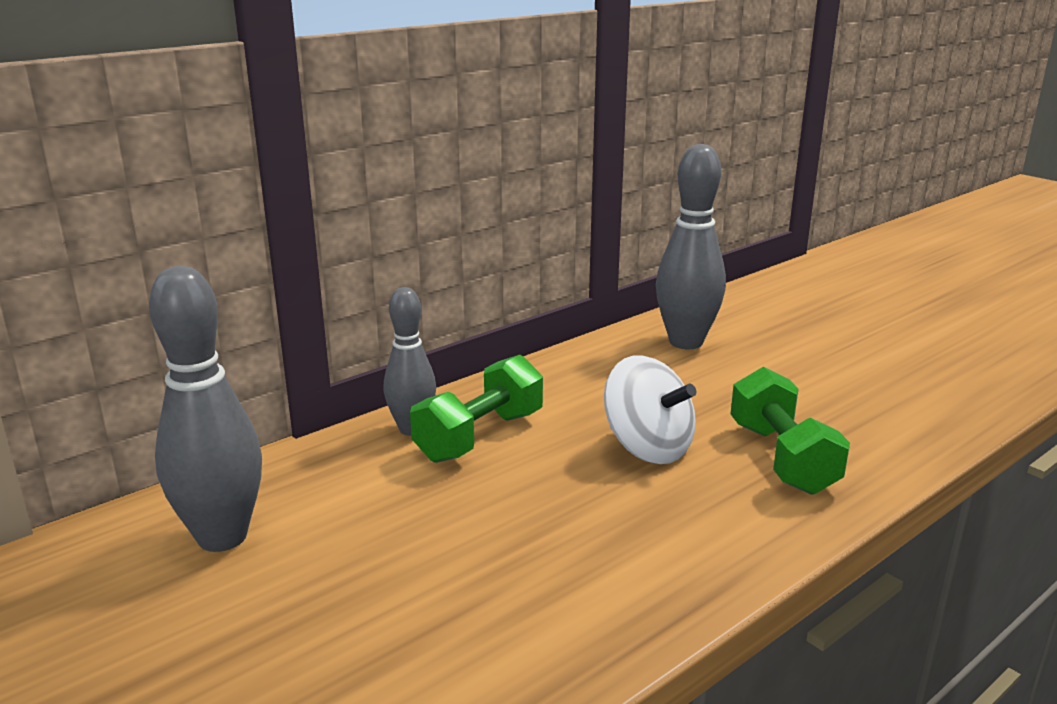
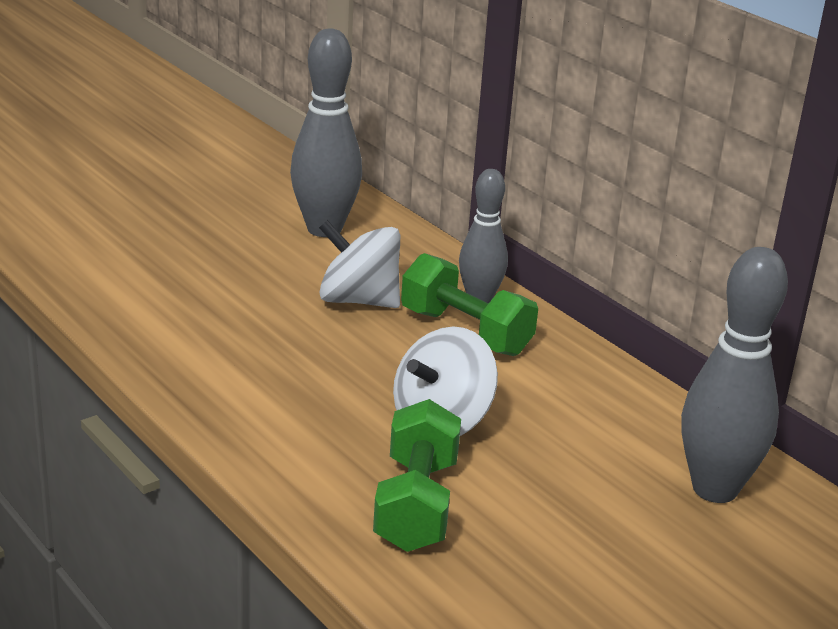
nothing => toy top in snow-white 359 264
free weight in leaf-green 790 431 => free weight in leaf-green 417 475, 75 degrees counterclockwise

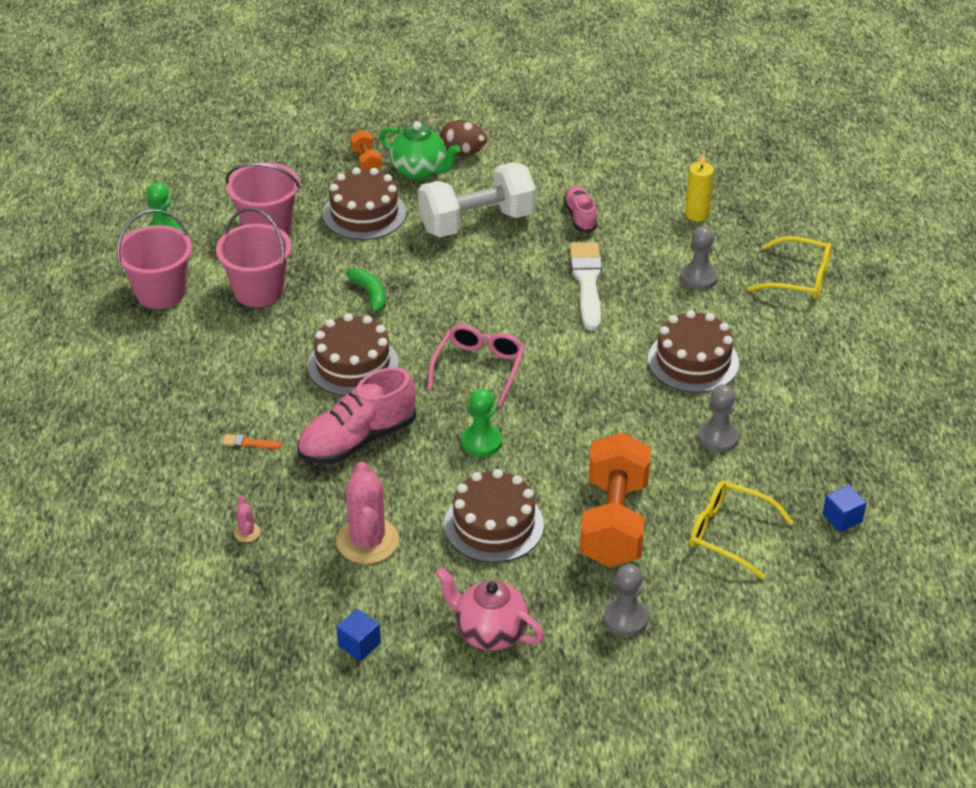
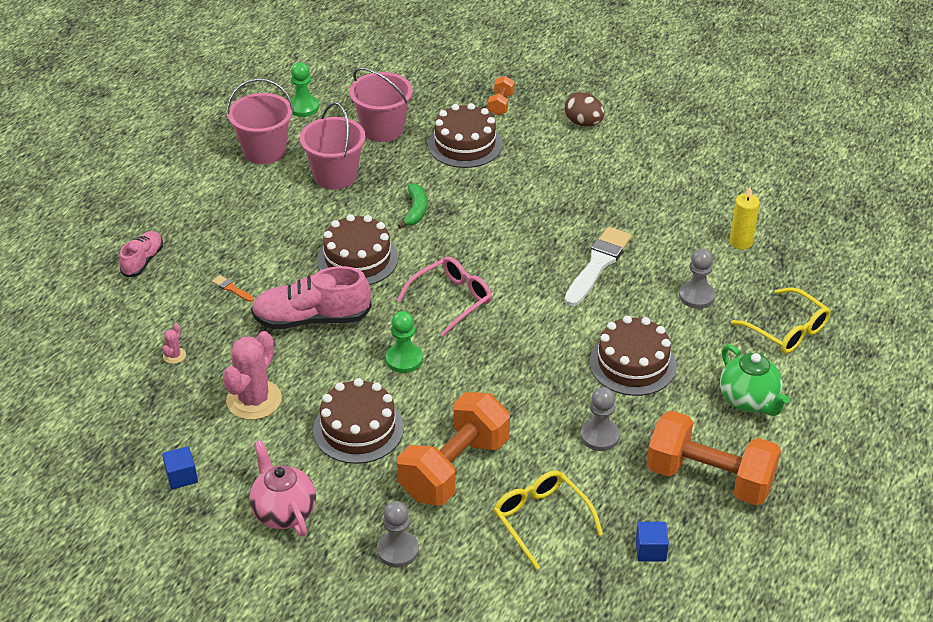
lace-up shoe in rose-pink 581 209 => lace-up shoe in rose-pink 141 254, move
nothing => free weight in orange 714 458
china teapot in leaf-green 420 150 => china teapot in leaf-green 754 380, move
free weight in snow-white 477 199 => nothing

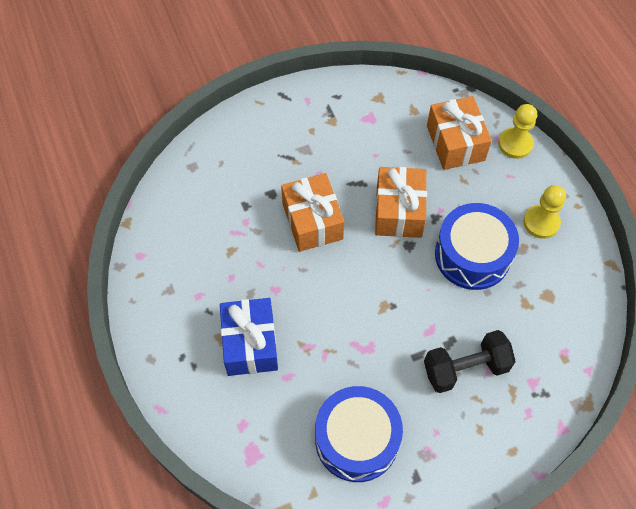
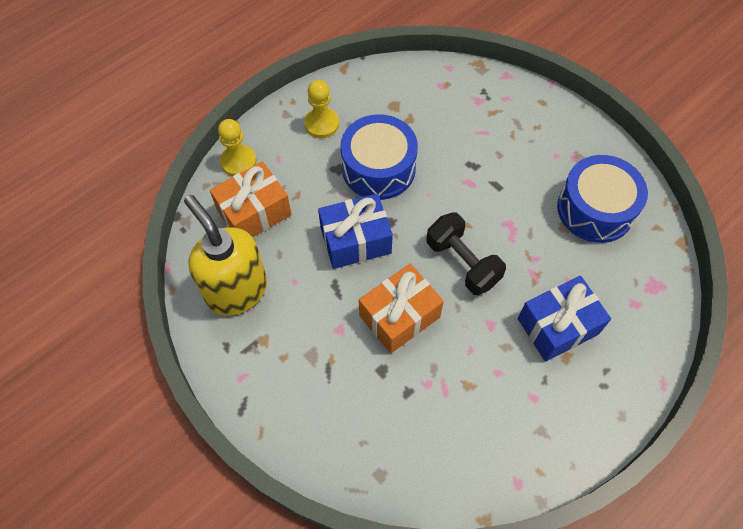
nothing => soap dispenser in bright yellow 225 255
wrapped gift in orange 401 202 => wrapped gift in royal blue 355 231
free weight in jet-black 470 361 => free weight in jet-black 466 253, move

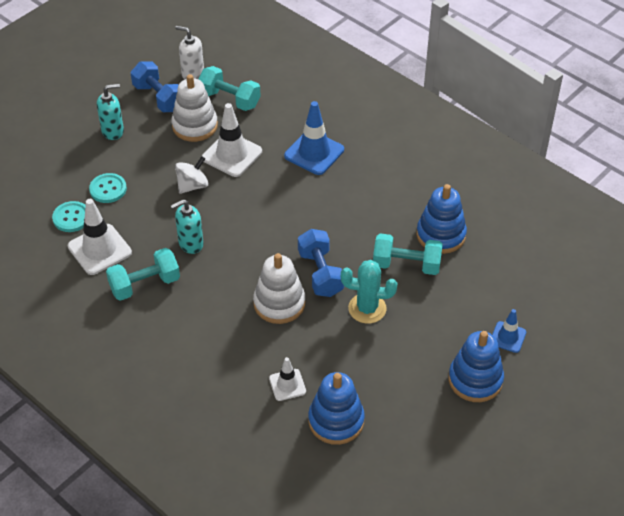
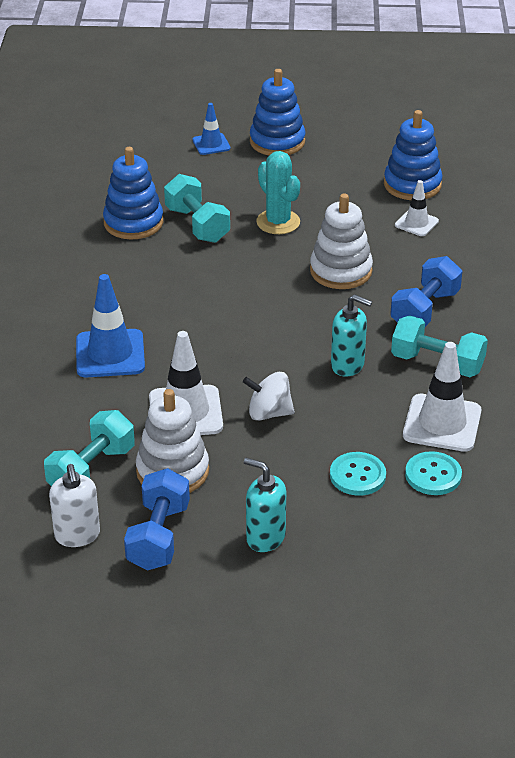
free weight in turquoise 229 88 => free weight in turquoise 89 448, 45 degrees clockwise
free weight in royal blue 321 263 => free weight in royal blue 426 291, move

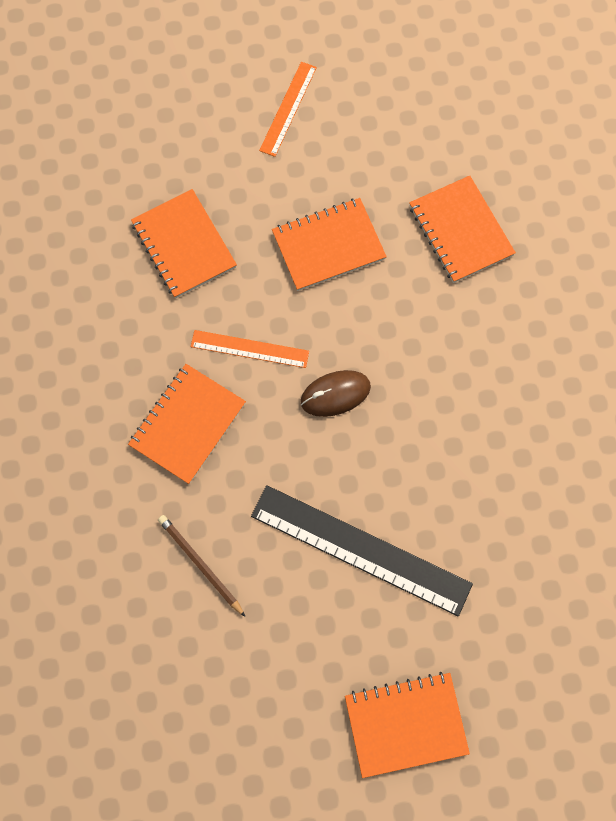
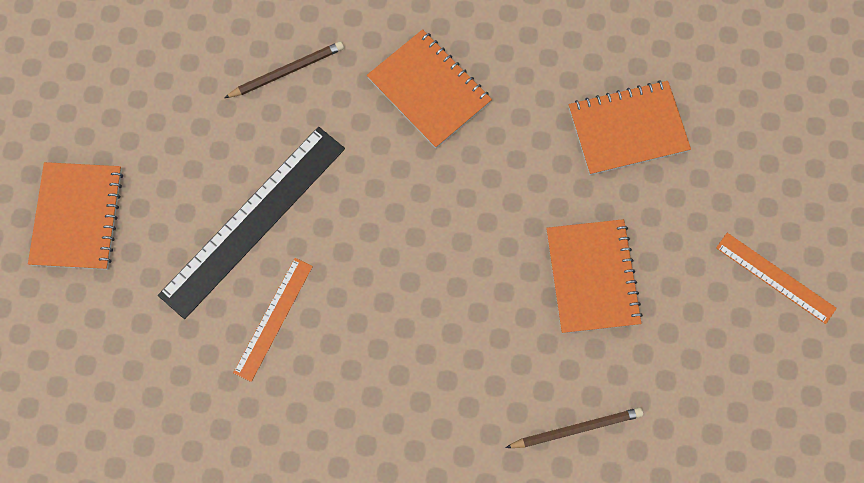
straightedge in orange 250 349 => straightedge in orange 273 320, move
notebook in orange 462 229 => wooden pencil in russet 574 427
PC mouse in russet 335 393 => nothing

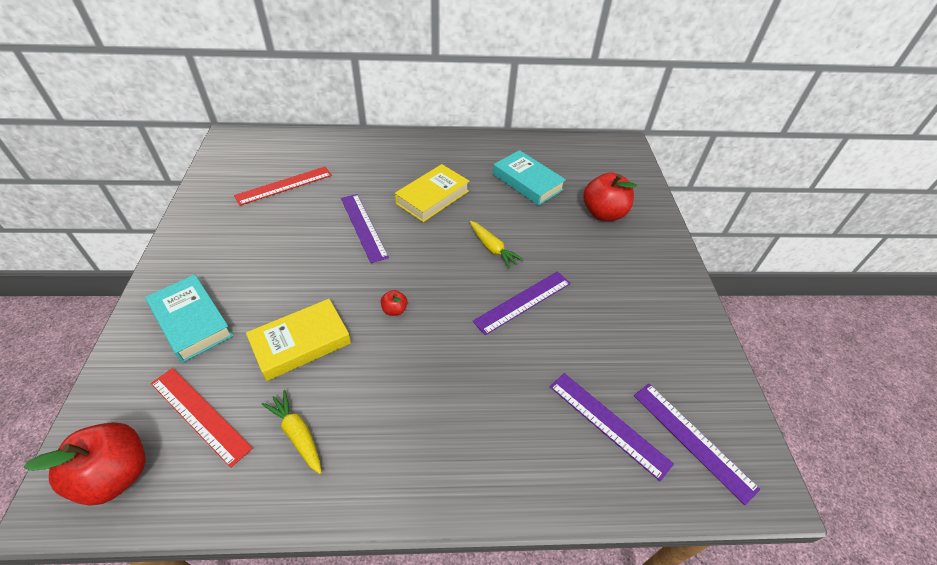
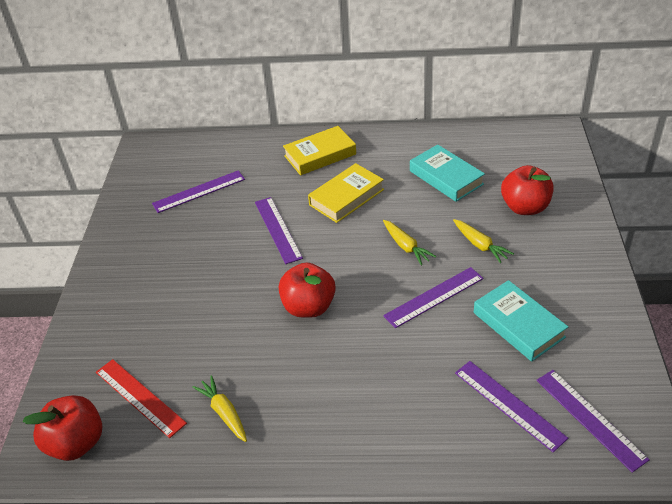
straightedge in red 283 186 => straightedge in purple 198 191
toy apple in red 394 303 => toy apple in red 307 290, x2.21
hardcover in bright yellow 298 340 => hardcover in bright yellow 319 150, move
nothing => root vegetable in bright yellow 483 241
hardcover in turquoise 189 318 => hardcover in turquoise 521 321, move

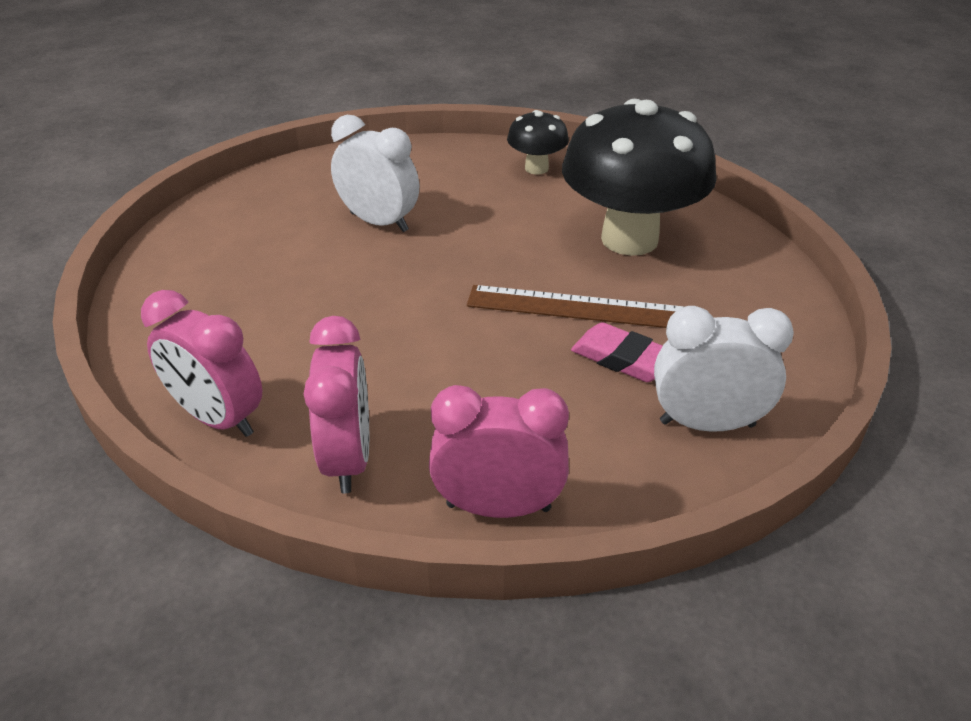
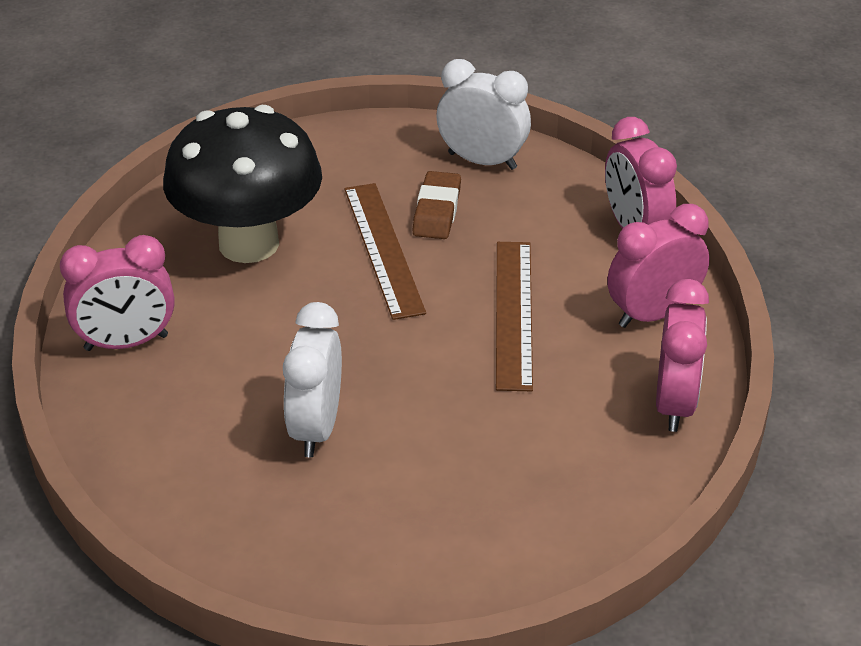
toadstool in jet-black 538 142 => clock in rose-pink 117 293
gum eraser in rose-pink 617 352 => gum eraser in russet 436 205
clock in snow-white 724 369 => clock in snow-white 483 114, 135 degrees clockwise
nothing => straightedge in russet 514 316

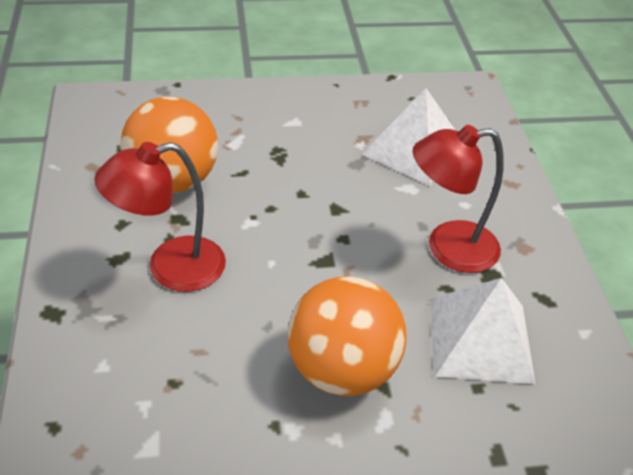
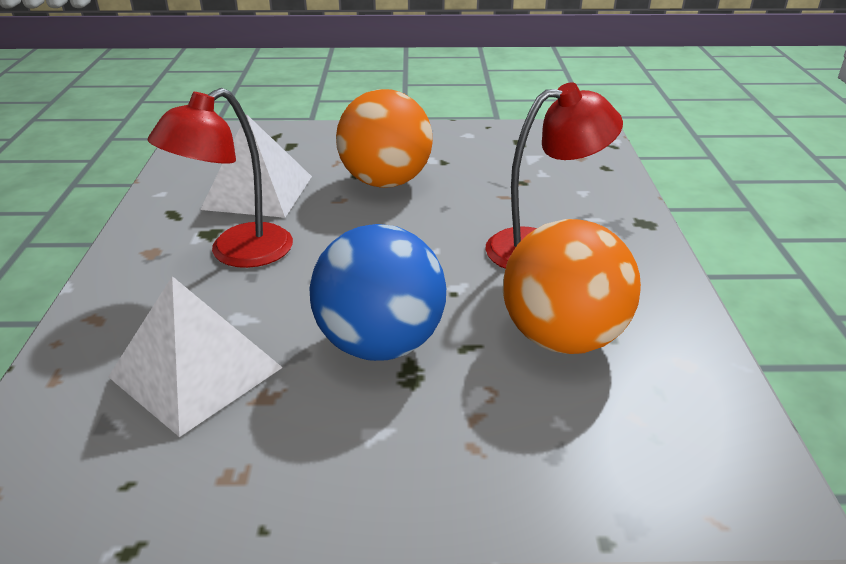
lamp in red 458 199 => lamp in red 220 178, 135 degrees clockwise
nothing => play ball in royal blue 377 292

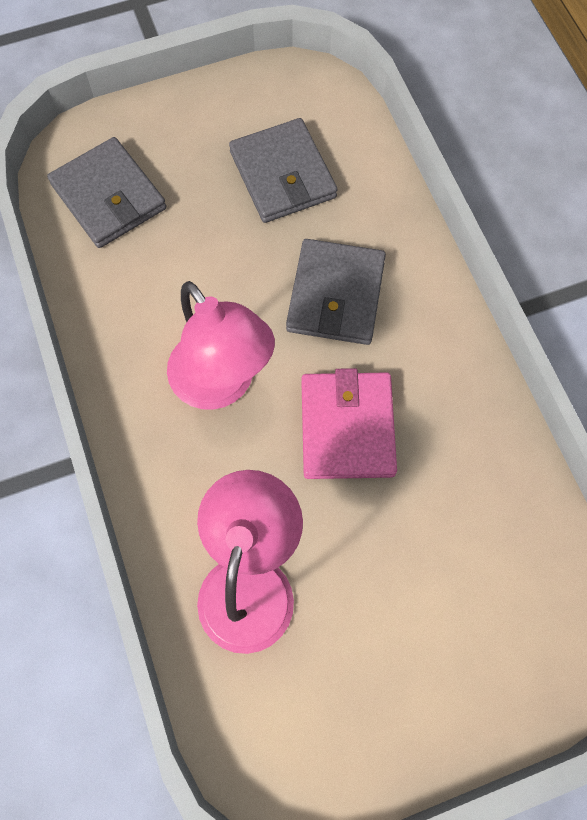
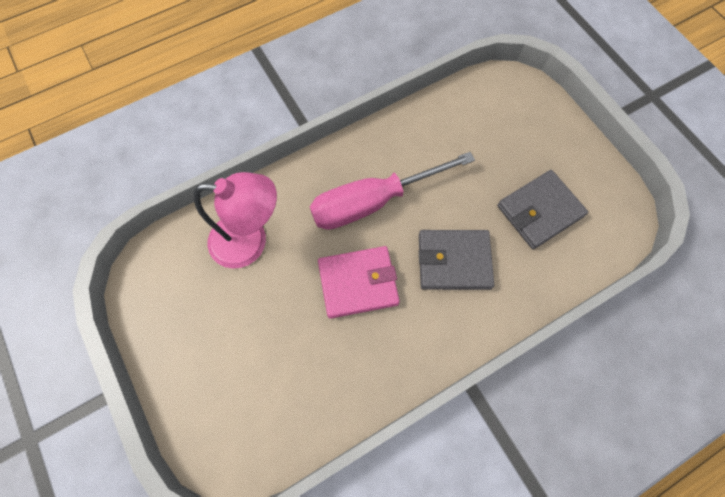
lamp in rose-pink 221 345 => screwdriver in rose-pink 392 191
card wallet in gray 106 192 => nothing

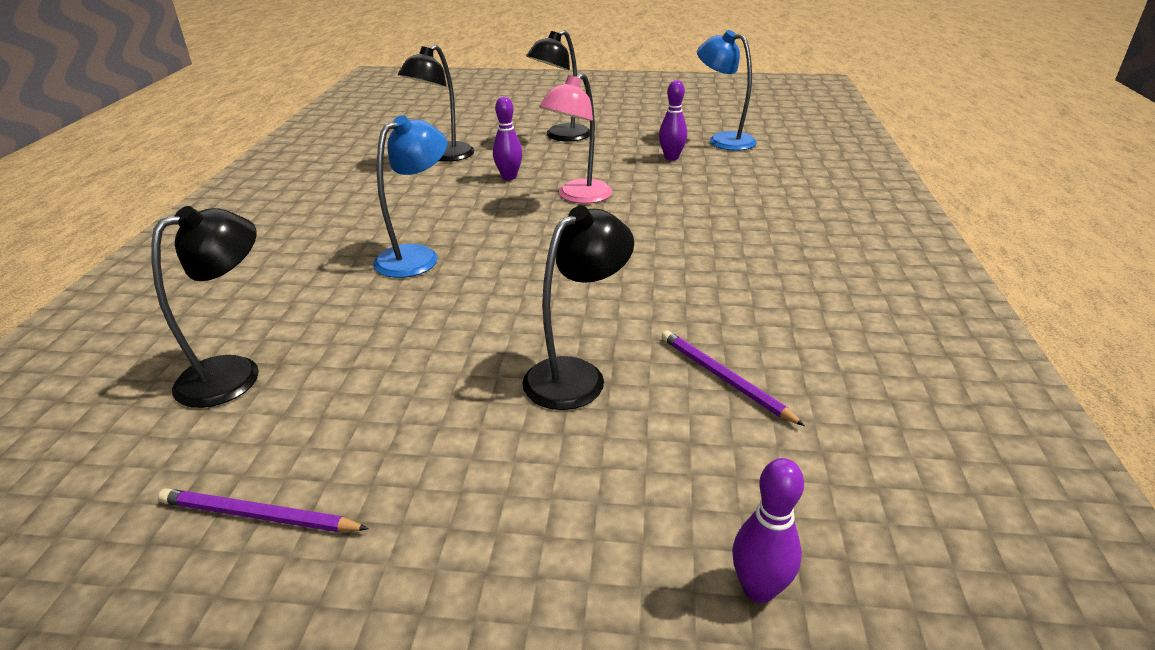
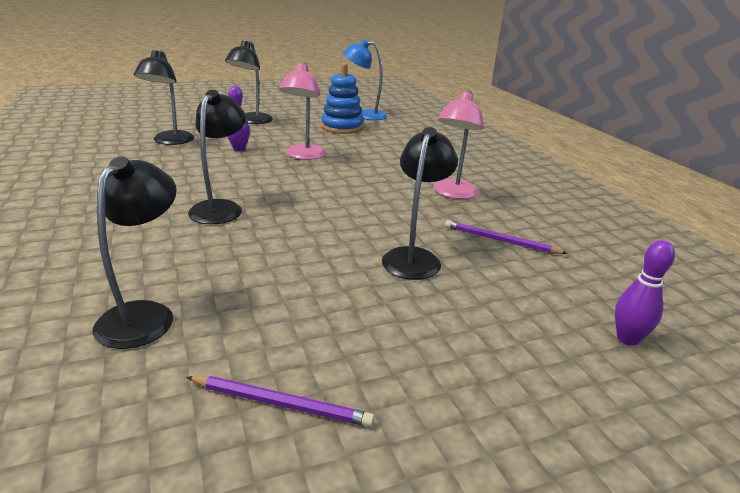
wooden pencil in purple 263 510 => wooden pencil in purple 280 401, 150 degrees counterclockwise
lamp in royal blue 410 196 => lamp in jet-black 217 157
bowling pin in purple 673 120 => stacking toy in royal blue 342 98
nothing => lamp in rose-pink 458 144

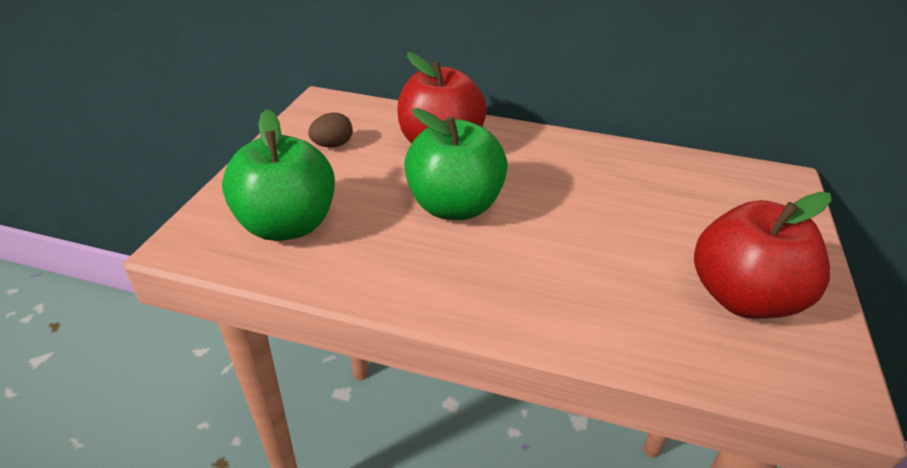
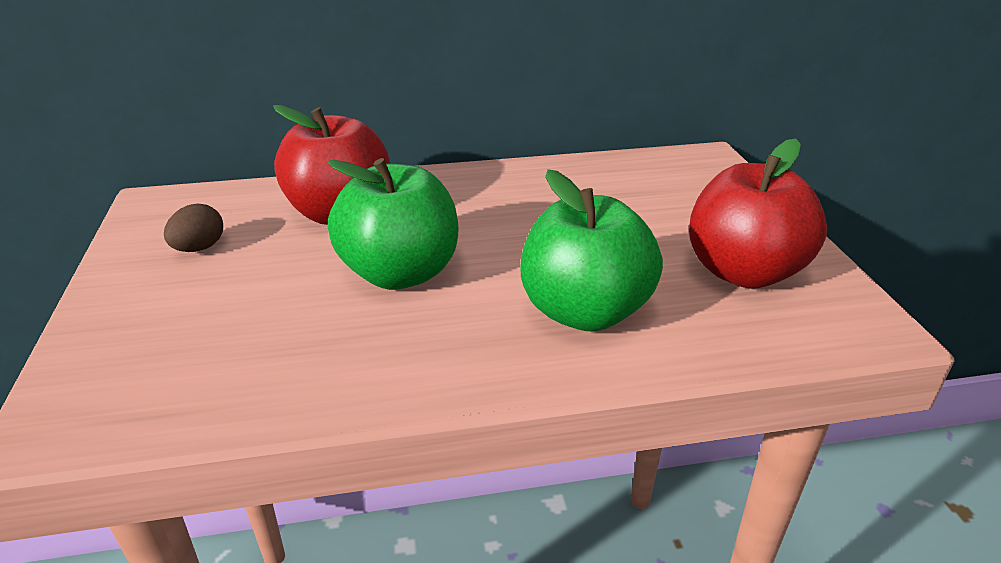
toy apple in leaf-green 278 175 => toy apple in leaf-green 591 250, move

